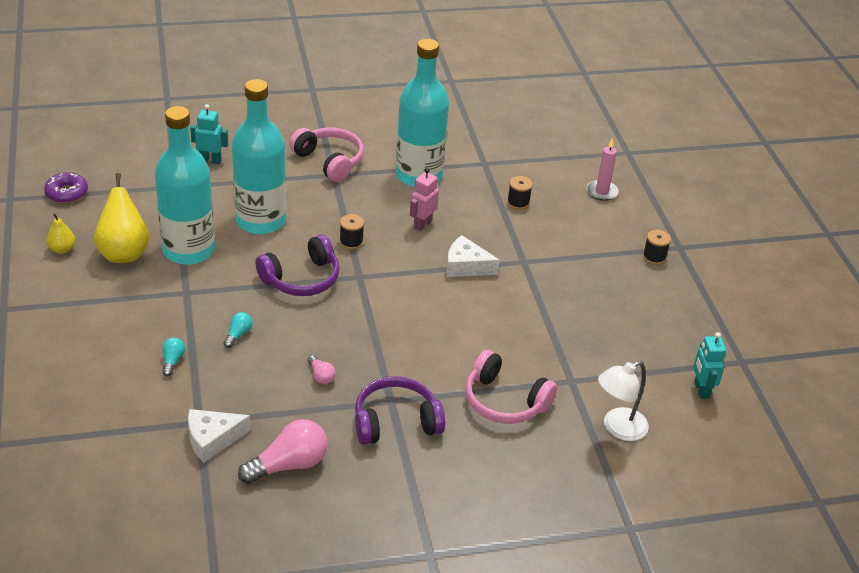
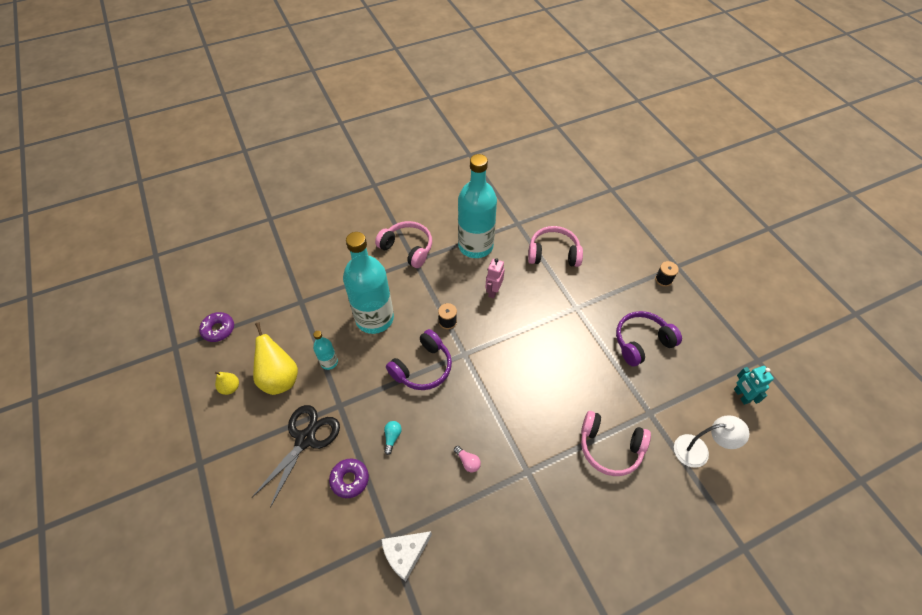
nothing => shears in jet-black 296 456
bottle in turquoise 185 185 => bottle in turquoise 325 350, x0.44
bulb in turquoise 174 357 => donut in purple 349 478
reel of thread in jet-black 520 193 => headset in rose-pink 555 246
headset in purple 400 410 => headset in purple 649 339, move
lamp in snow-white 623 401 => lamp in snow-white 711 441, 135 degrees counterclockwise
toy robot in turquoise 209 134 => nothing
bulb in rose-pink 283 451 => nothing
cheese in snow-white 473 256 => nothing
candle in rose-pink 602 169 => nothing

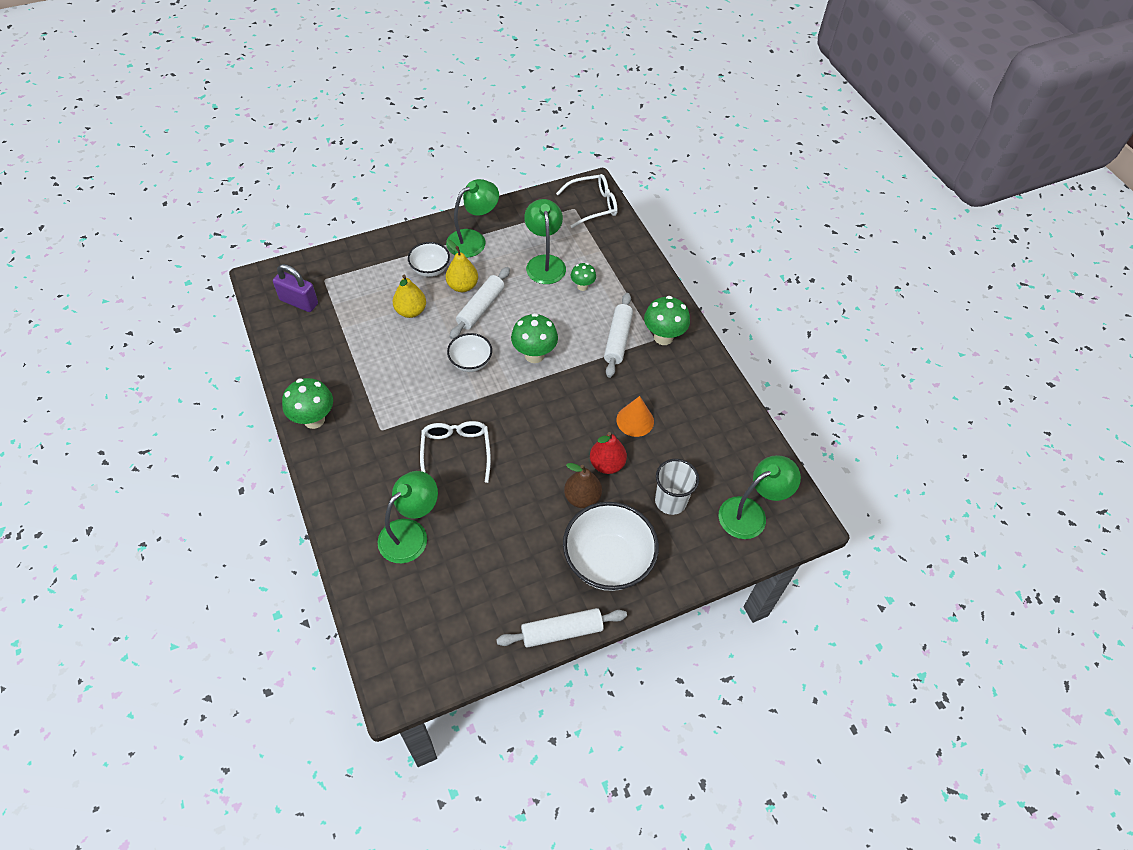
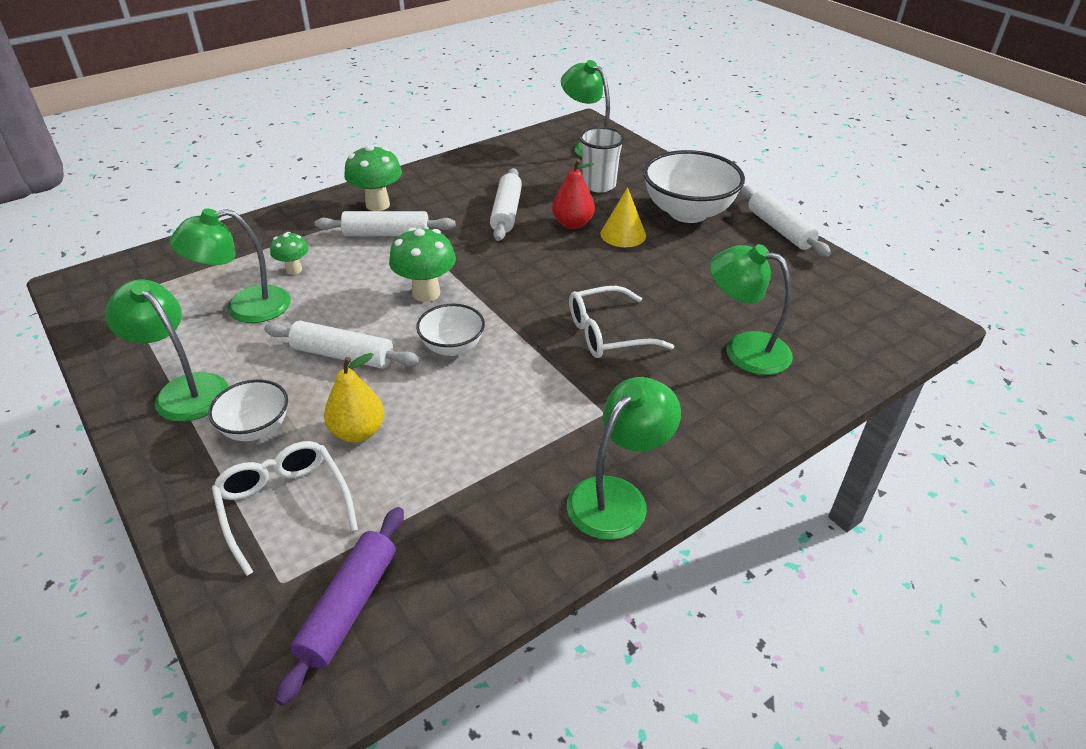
glasses in snow-white 587 201 => glasses in snow-white 285 508, move
small lock in purple 295 288 => dough roller in purple 339 606
solid cone in orange 635 416 => dough roller in snow-white 506 204
toadstool in leaf-green 307 403 => lamp in leaf-green 624 458
pear in russet 583 485 => solid cone in bright yellow 623 217
pear in bright yellow 462 266 => nothing

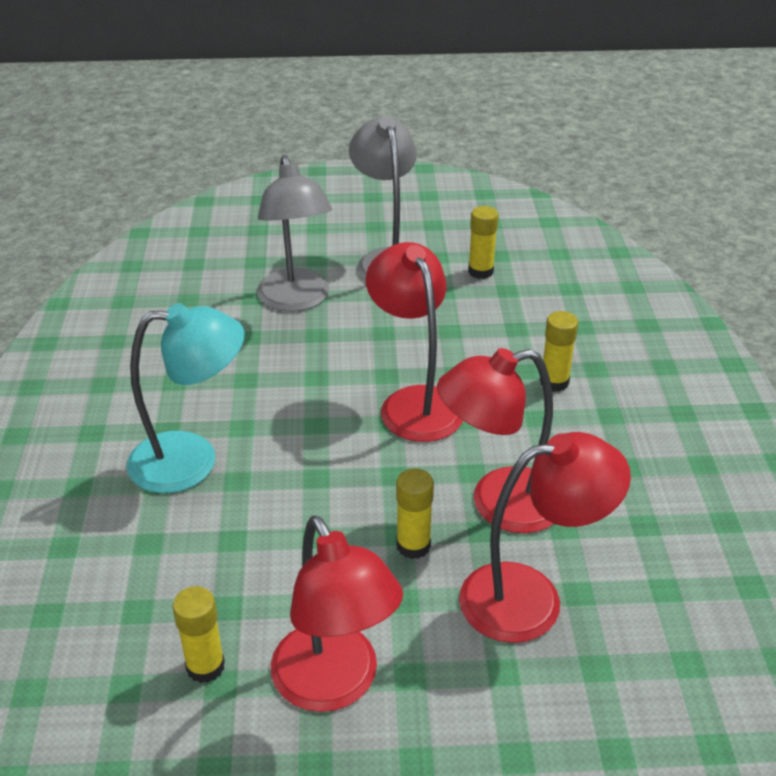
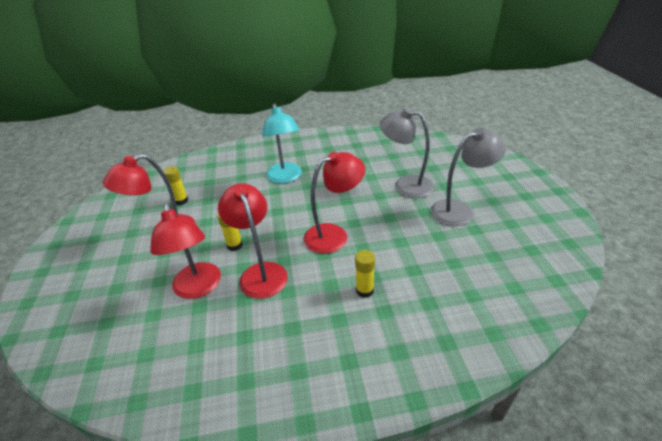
lamp in gray 294 233 => lamp in gray 406 152, 45 degrees clockwise
glue stick in bright yellow 483 242 => nothing

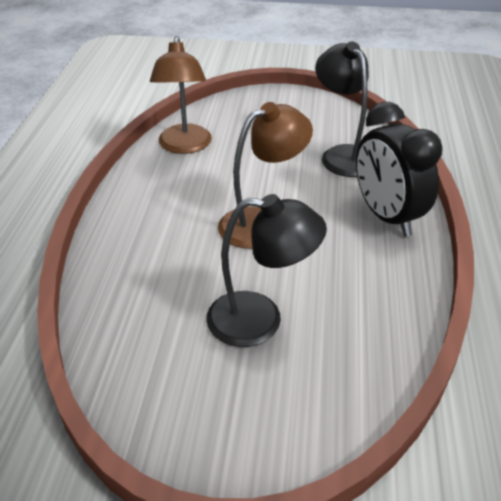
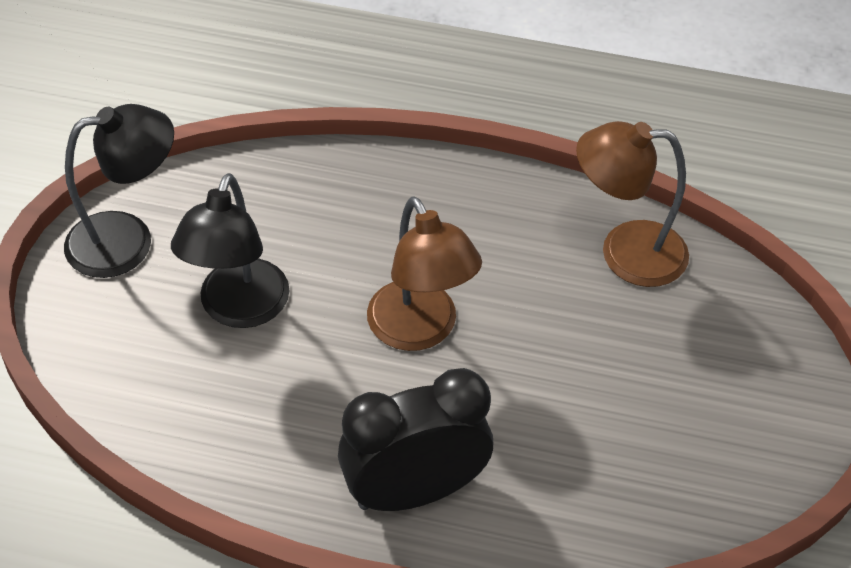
lamp in jet-black 341 109 => lamp in jet-black 119 191, move

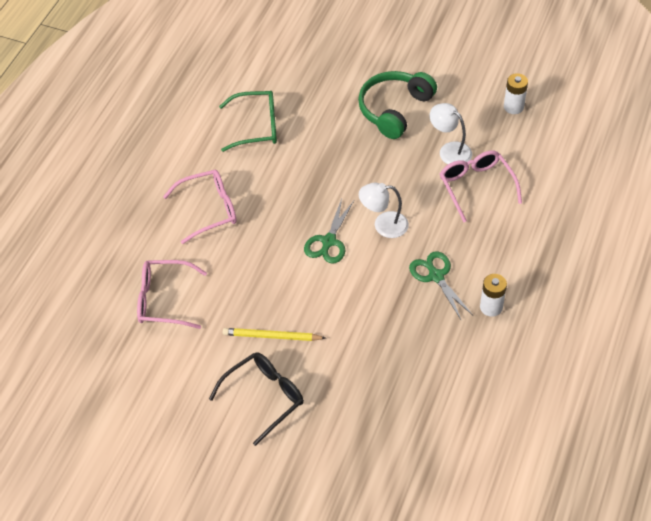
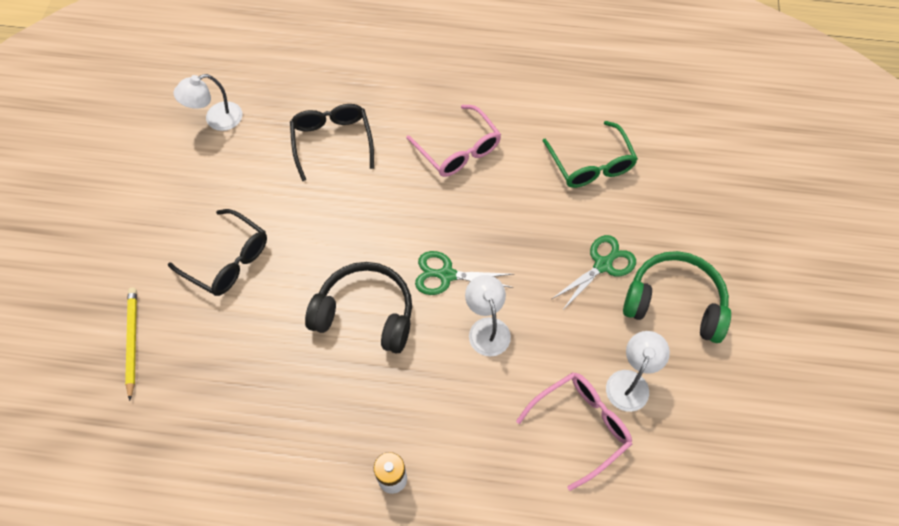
wooden pencil in bright yellow 274 334 => wooden pencil in bright yellow 131 344, move
nothing => lamp in snow-white 208 102
glasses in rose-pink 172 294 => glasses in jet-black 332 142
nothing => headset in jet-black 358 308
shears in leaf-green 441 285 => shears in leaf-green 594 273, move
battery in snow-white 516 93 => nothing

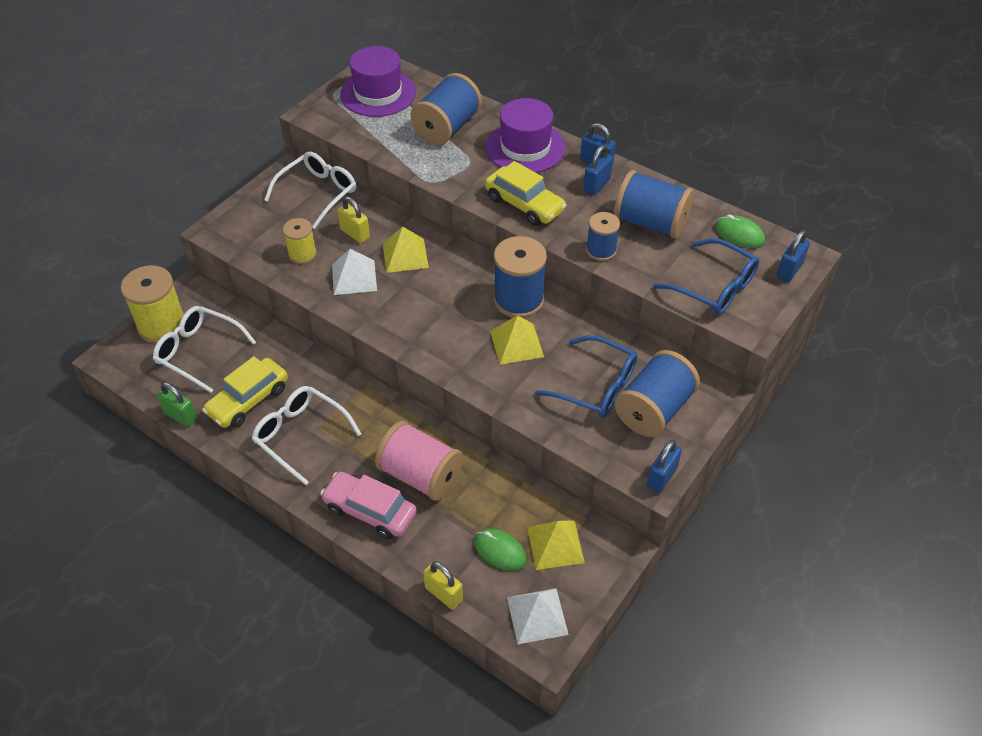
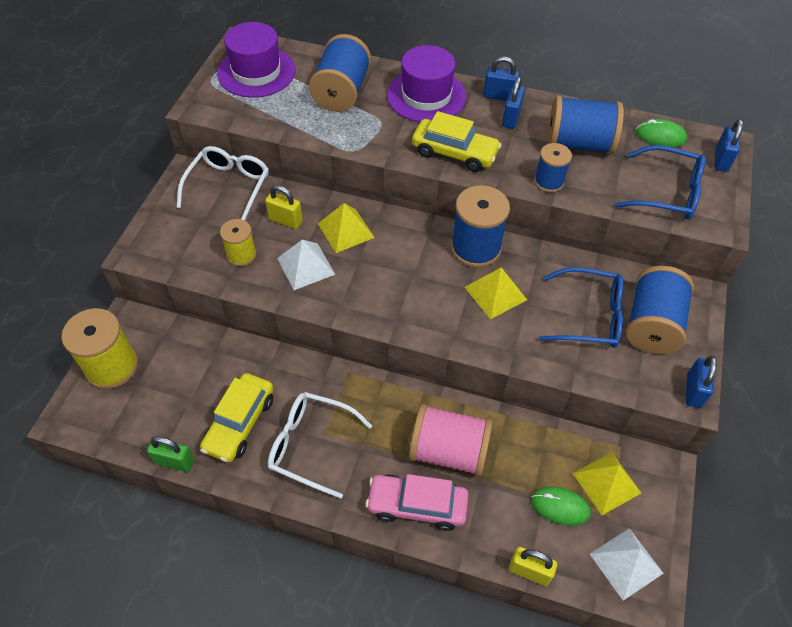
glasses in snow-white 204 349 => nothing

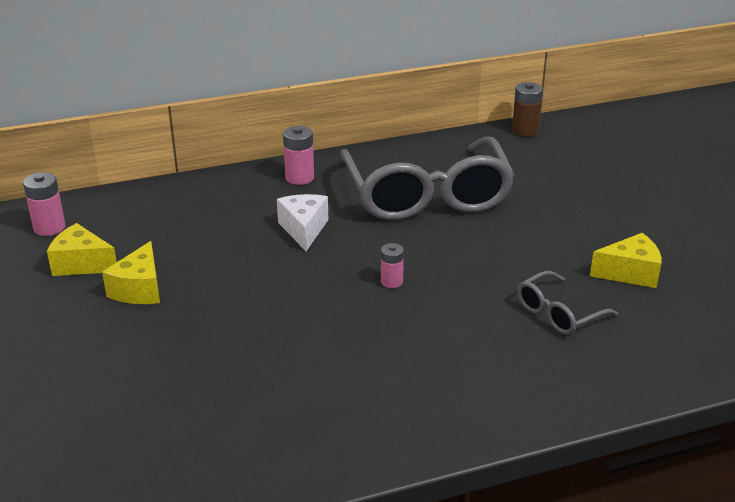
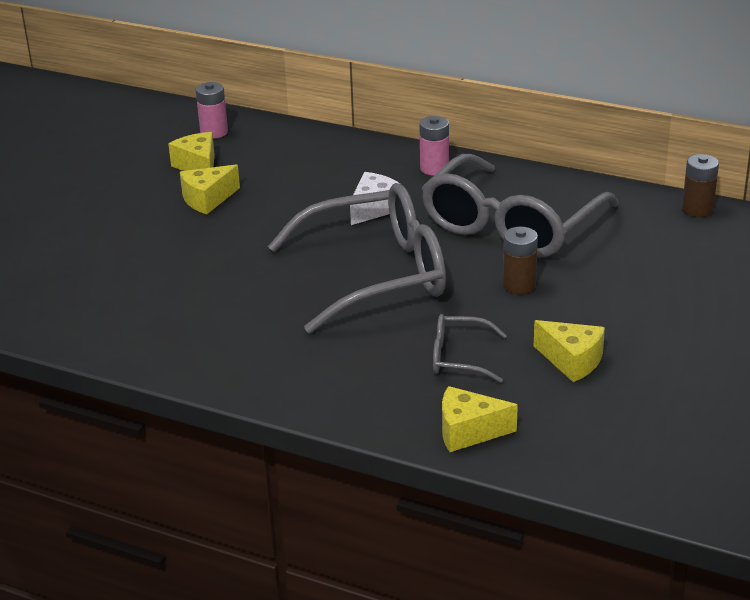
battery in rose-pink 392 265 => glasses in gray 357 258
nothing => cheese in bright yellow 480 419
nothing => battery in russet 520 260

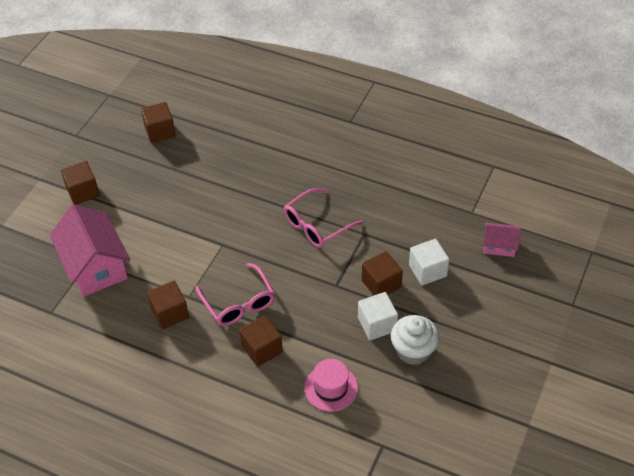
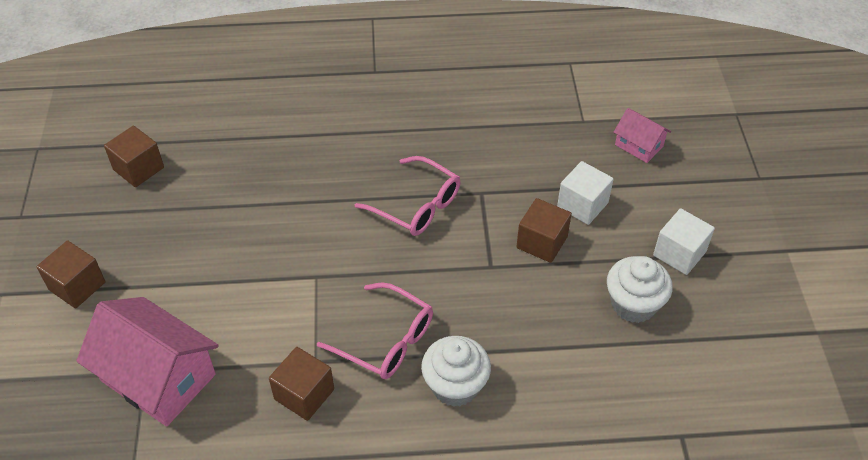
glasses in rose-pink 323 218 => glasses in rose-pink 407 196, 75 degrees counterclockwise
block in russet 261 341 => muffin in snow-white 456 371
cottage in rose-pink 502 239 => cottage in rose-pink 642 135, 60 degrees clockwise
block in snow-white 378 316 => block in snow-white 684 241, move
top hat in rose-pink 331 385 => nothing

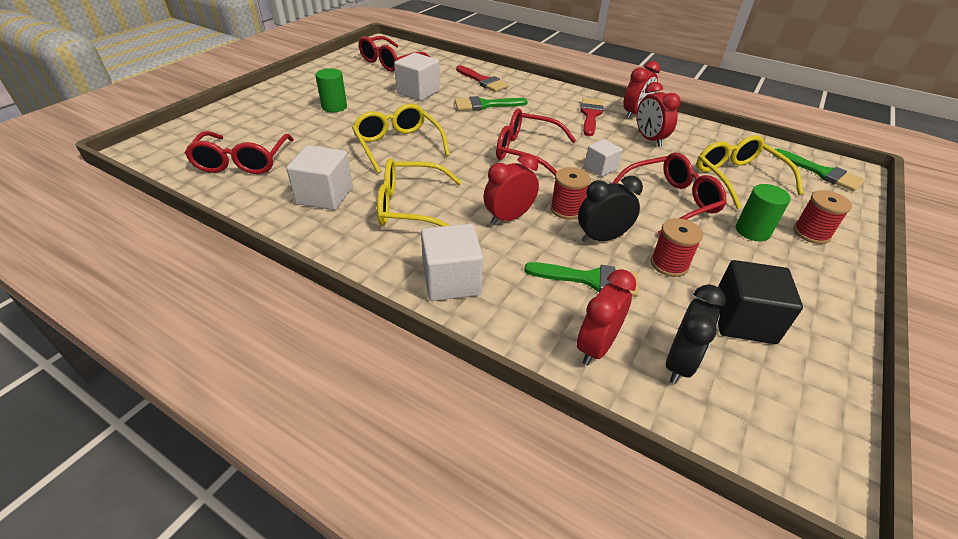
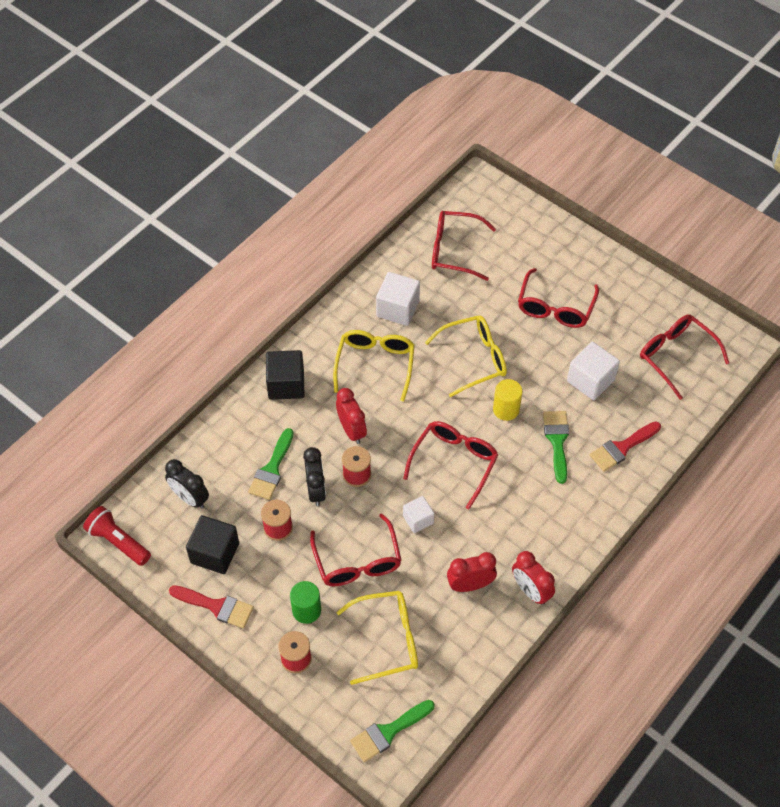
nothing => pocket torch in red 117 536
brush in red 591 117 => brush in red 211 606, move
block in snow-white 452 262 => block in jet-black 285 375
nothing => cylinder in bright yellow 507 400
cylinder in leaf-green 331 90 => glasses in red 558 298
clock in red 606 317 => nothing

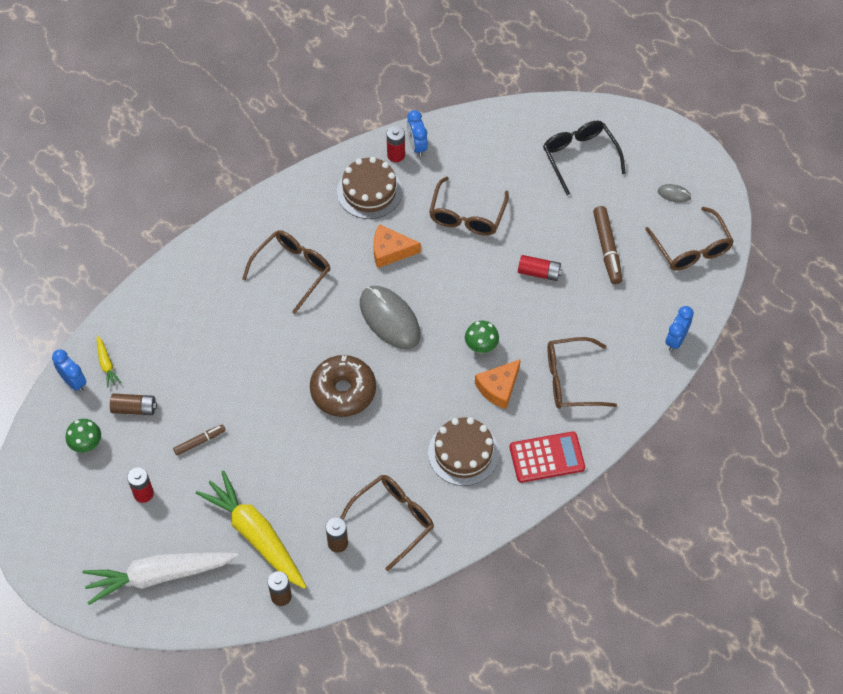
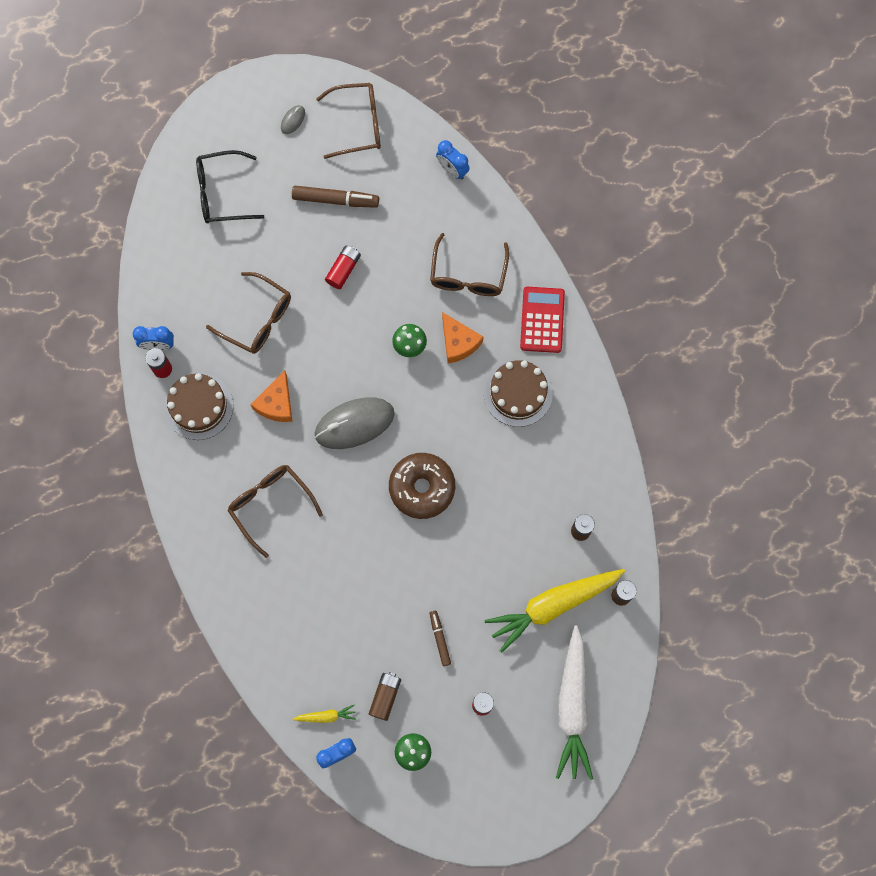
glasses in russet 387 523 => nothing

